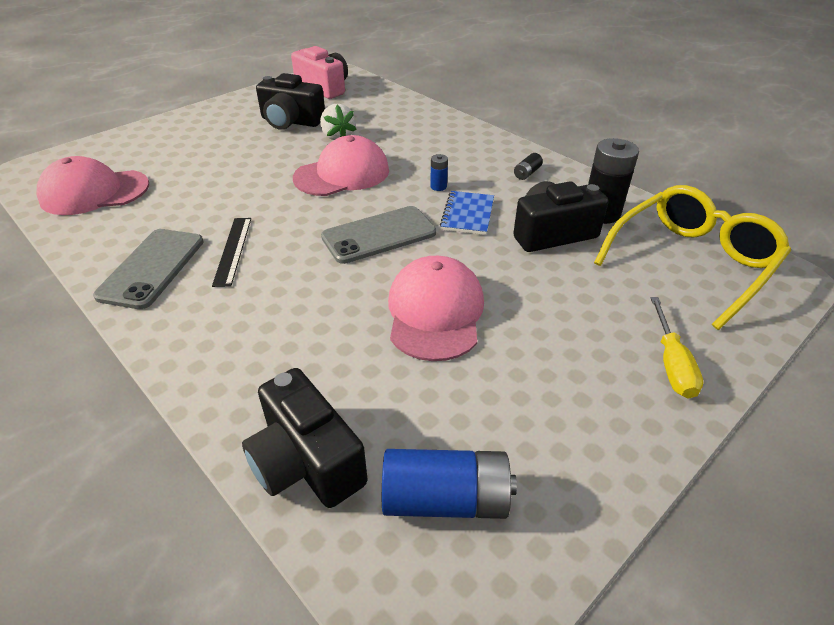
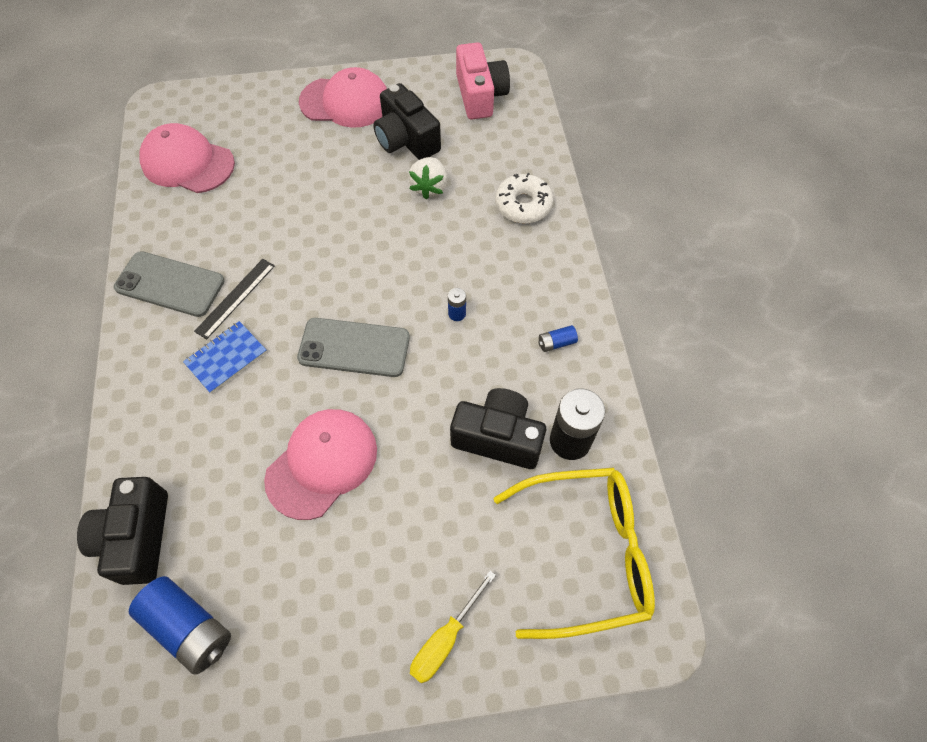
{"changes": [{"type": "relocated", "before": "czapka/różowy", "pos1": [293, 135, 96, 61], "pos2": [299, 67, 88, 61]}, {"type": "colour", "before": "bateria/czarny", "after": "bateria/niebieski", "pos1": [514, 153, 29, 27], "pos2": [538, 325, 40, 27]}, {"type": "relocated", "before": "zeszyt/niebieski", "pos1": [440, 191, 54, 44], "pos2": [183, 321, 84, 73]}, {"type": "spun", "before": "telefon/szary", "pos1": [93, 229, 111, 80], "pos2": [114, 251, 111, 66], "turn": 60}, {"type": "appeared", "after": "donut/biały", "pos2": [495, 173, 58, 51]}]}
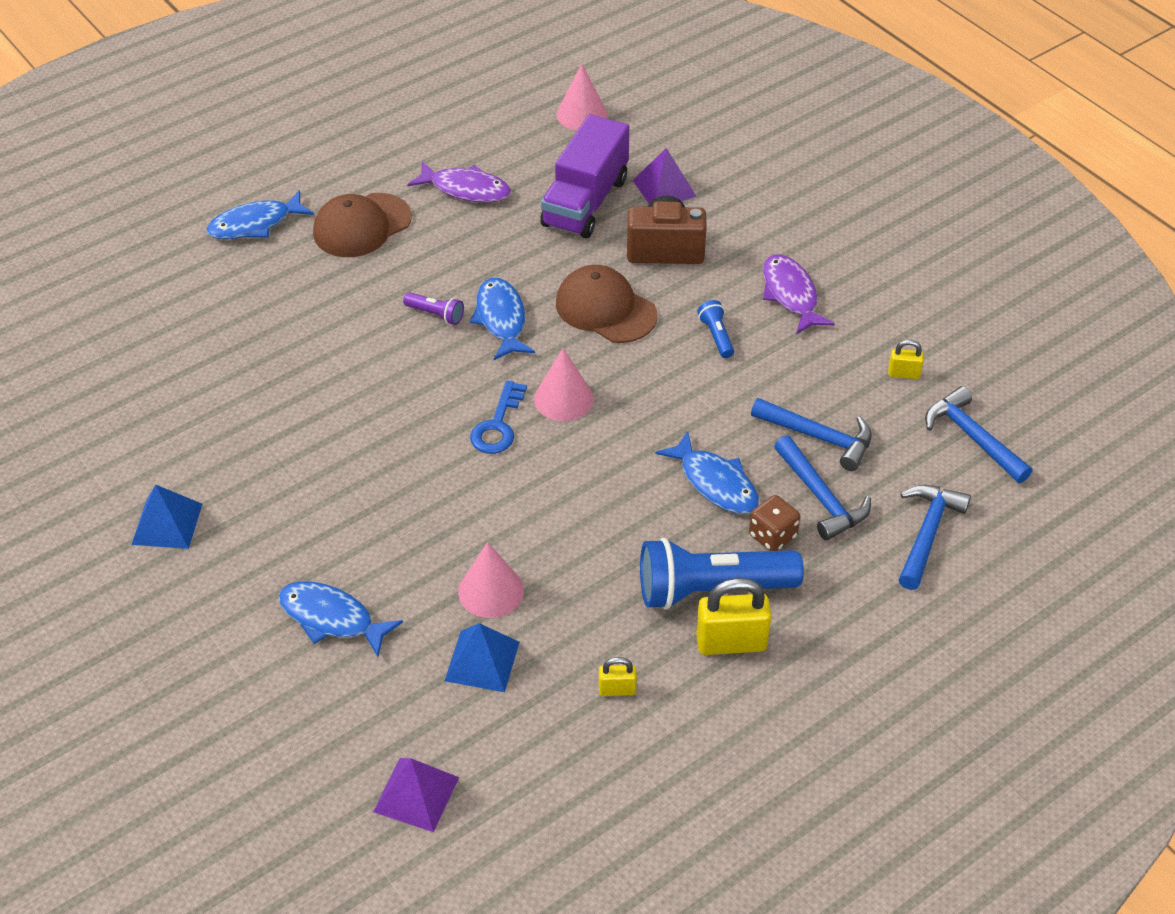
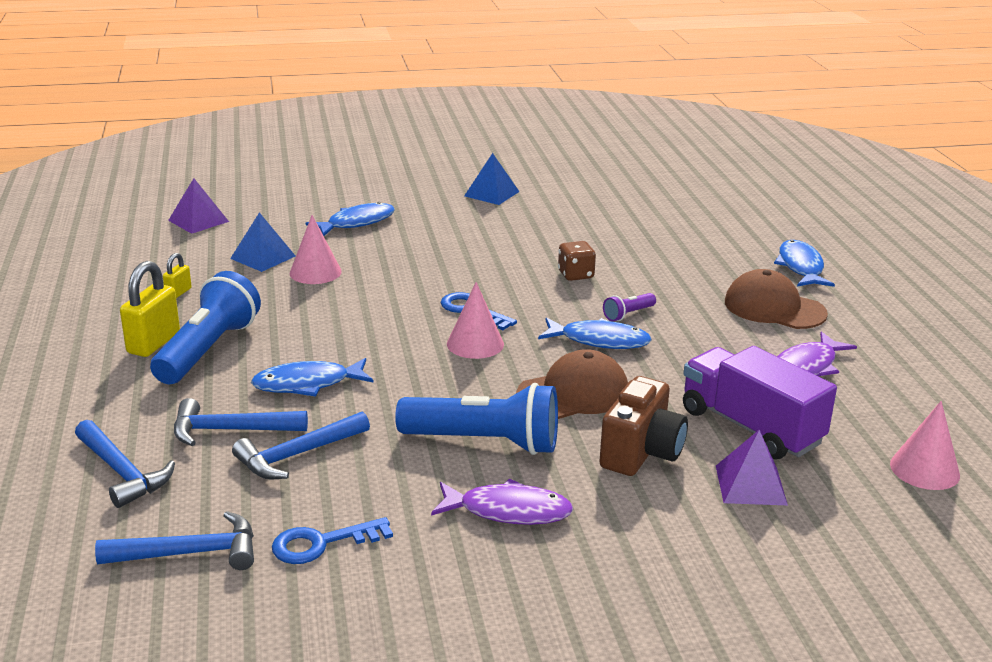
{"changes": [{"type": "spun", "before": "czapka/brązowy", "pos1": [313, 193, 99, 64], "pos2": [725, 269, 103, 60], "turn": -45}, {"type": "size", "before": "latarka/niebieski", "pos1": [697, 300, 37, 58], "pos2": [395, 383, 163, 72], "scale": 2.27}, {"type": "exchanged", "before": "kłódka/żółty", "after": "klucz/niebieski", "pos1": [888, 340, 36, 39], "pos2": [272, 517, 121, 47]}, {"type": "relocated", "before": "kostka do gry/brązowy", "pos1": [749, 495, 51, 56], "pos2": [558, 241, 38, 40]}]}
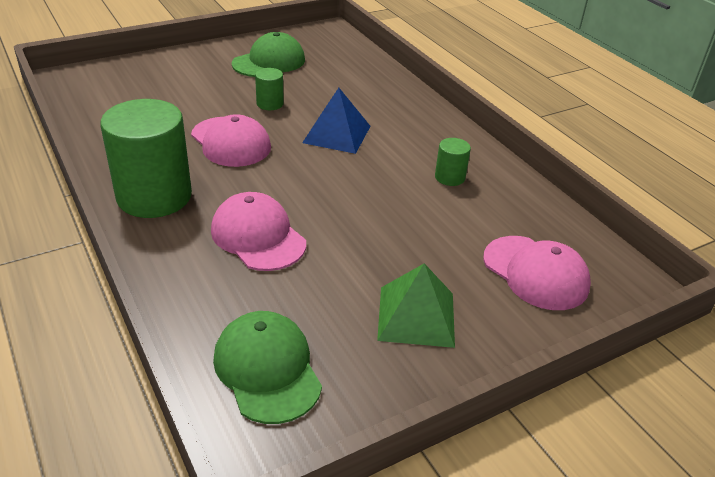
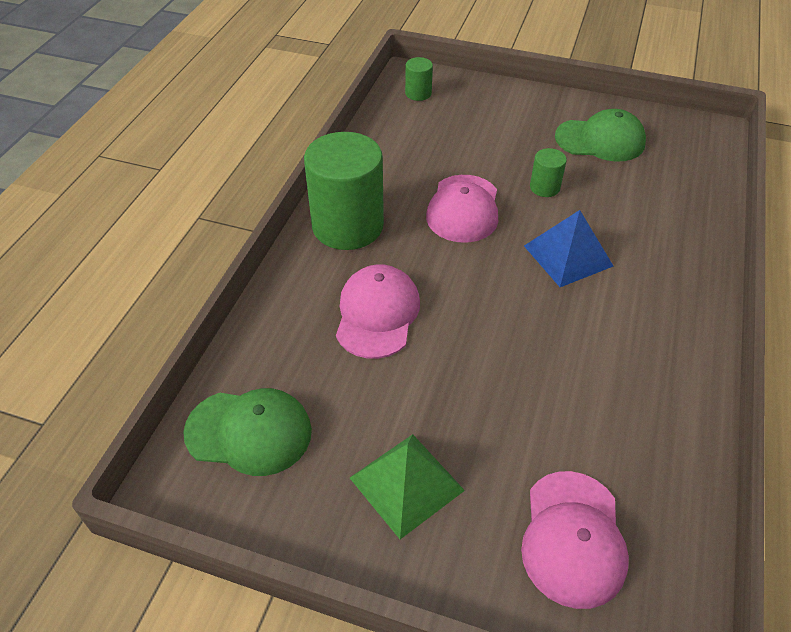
{"changes": [{"type": "relocated", "before": "walec/zielony", "pos1": [435, 138, 36, 48], "pos2": [405, 57, 28, 44]}, {"type": "spun", "before": "czapka/zielony", "pos1": [213, 311, 109, 113], "pos2": [183, 388, 129, 88], "turn": 75}]}
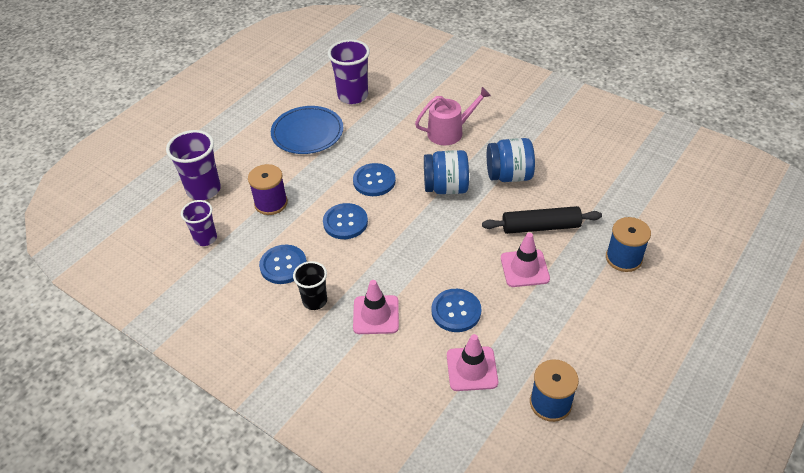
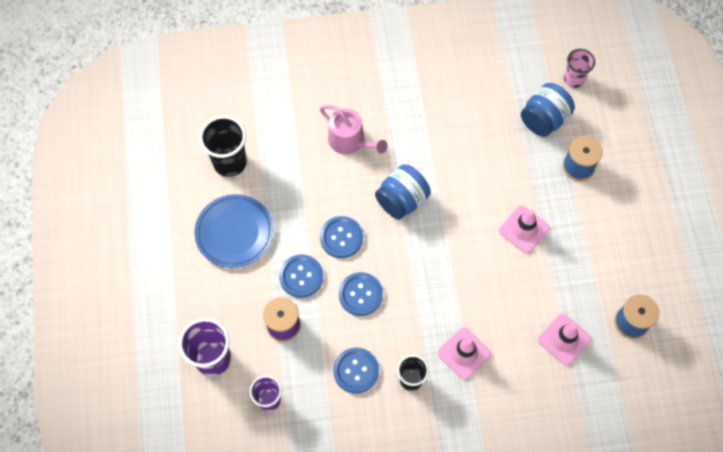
{"changes": [{"type": "colour", "before": "szklanka/fioletowy", "after": "szklanka/czarny", "pos1": [328, 39, 42, 65], "pos2": [199, 116, 48, 61]}, {"type": "spun", "before": "konewka/różowy", "pos1": [415, 87, 76, 59], "pos2": [320, 105, 68, 49], "turn": 105}, {"type": "relocated", "before": "słoik/niebieski", "pos1": [487, 138, 48, 44], "pos2": [521, 83, 54, 54]}, {"type": "missing", "before": "wałek do ciasta/czarny", "pos1": [482, 206, 120, 28]}, {"type": "relocated", "before": "guzik/niebieski", "pos1": [431, 289, 50, 43], "pos2": [279, 254, 44, 44]}, {"type": "appeared", "after": "szklanka/różowy", "pos2": [564, 49, 31, 39]}]}
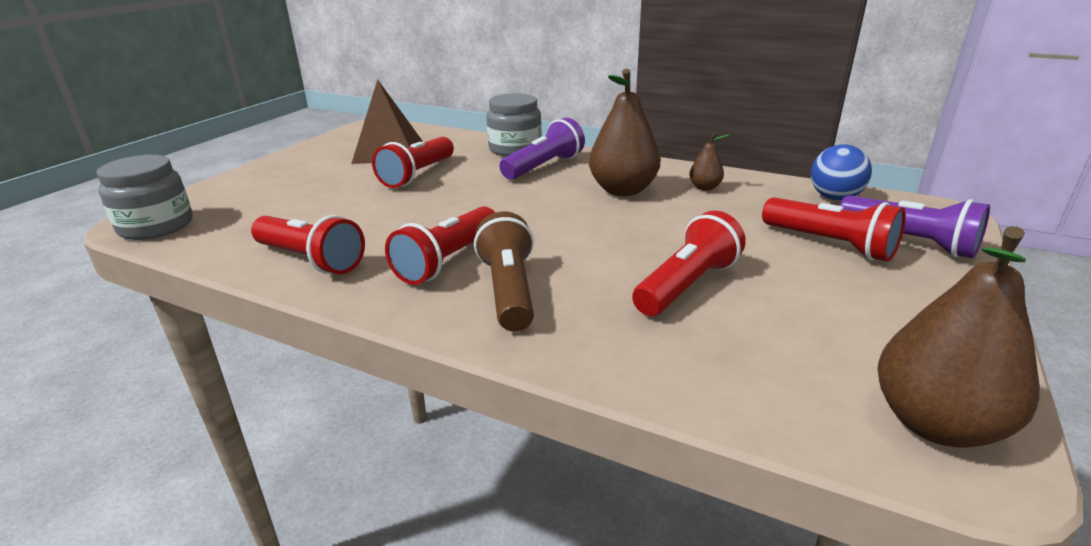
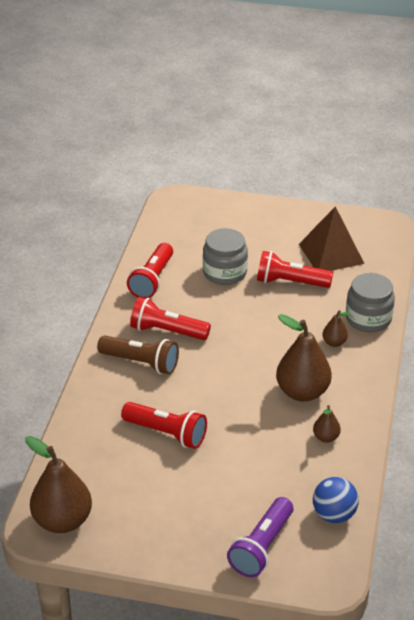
{"changes": [{"type": "exchanged", "before": "latarka/fioletowy", "after": "gruszka/brązowy", "pos1": [499, 117, 86, 63], "pos2": [322, 310, 28, 37]}, {"type": "relocated", "before": "słoik/szary", "pos1": [97, 155, 95, 85], "pos2": [203, 228, 45, 57]}, {"type": "missing", "before": "latarka/czerwony", "pos1": [762, 197, 144, 65]}, {"type": "spun", "before": "latarka/brązowy", "pos1": [474, 211, 60, 121], "pos2": [97, 335, 82, 40], "turn": 45}]}
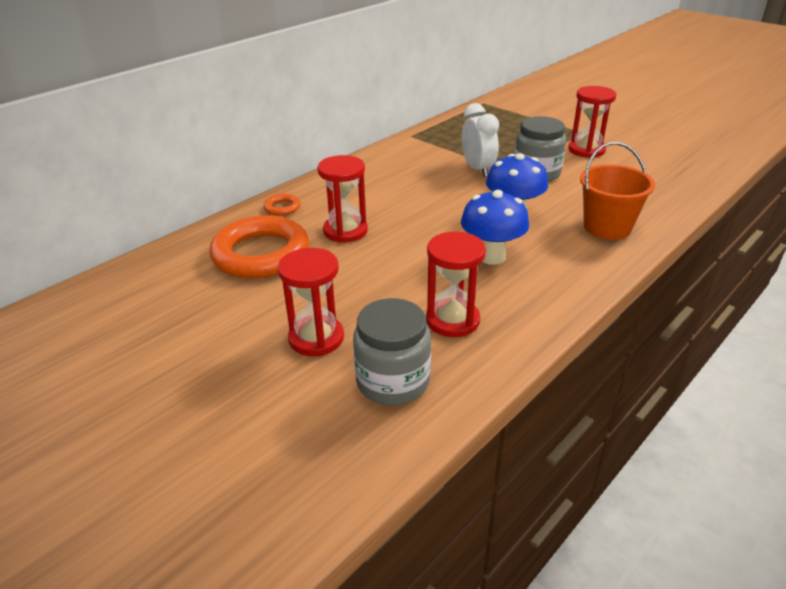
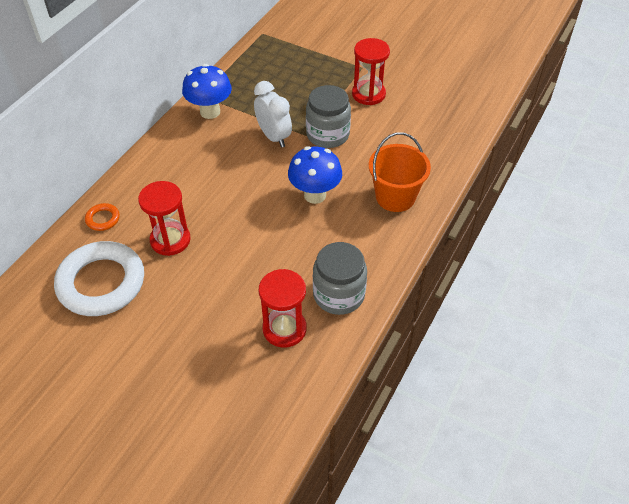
{"changes": [{"type": "relocated", "before": "grzyb/niebieski", "pos1": [461, 190, 68, 75], "pos2": [182, 64, 50, 55]}, {"type": "colour", "before": "pierścień/pomarańczowy", "after": "pierścień/biały", "pos1": [209, 215, 100, 63], "pos2": [54, 241, 90, 75]}, {"type": "missing", "before": "klepsydra/czerwony", "pos1": [278, 248, 66, 108]}, {"type": "relocated", "before": "słoik/szary", "pos1": [353, 298, 78, 107], "pos2": [313, 242, 54, 73]}]}
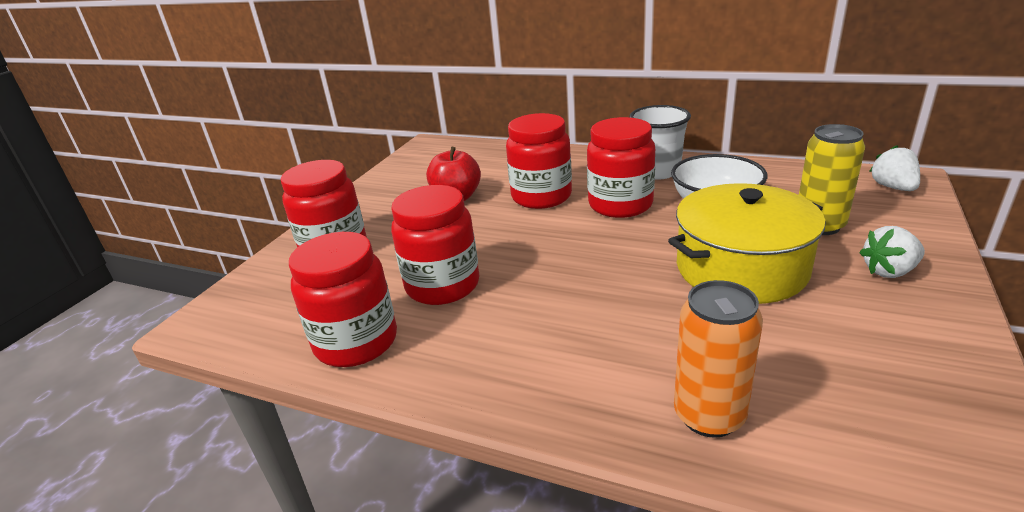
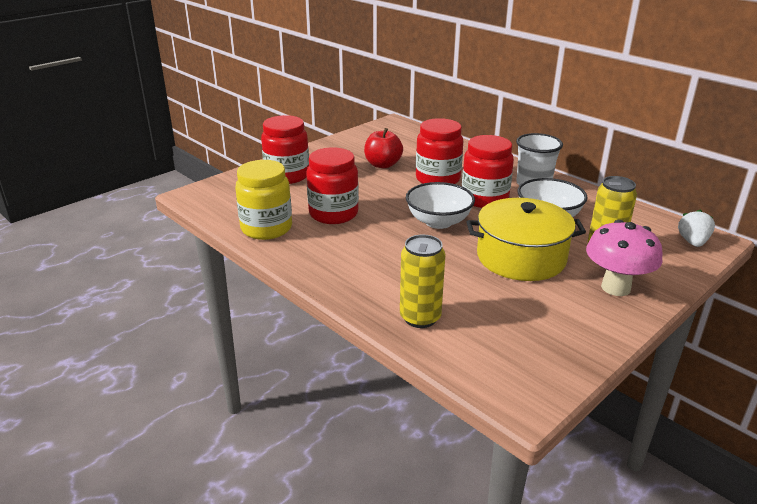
{"changes": [{"type": "exchanged", "before": "truskawka/biały", "after": "grzyb/różowy", "pos1": [859, 226, 66, 52], "pos2": [586, 220, 76, 76]}, {"type": "colour", "before": "słoik/czerwony", "after": "słoik/żółty", "pos1": [289, 232, 108, 135], "pos2": [235, 160, 57, 80]}, {"type": "colour", "before": "puszka/pomarańczowy", "after": "puszka/żółty", "pos1": [674, 280, 89, 158], "pos2": [400, 234, 46, 94]}, {"type": "appeared", "after": "miska/biały", "pos2": [406, 182, 69, 47]}]}
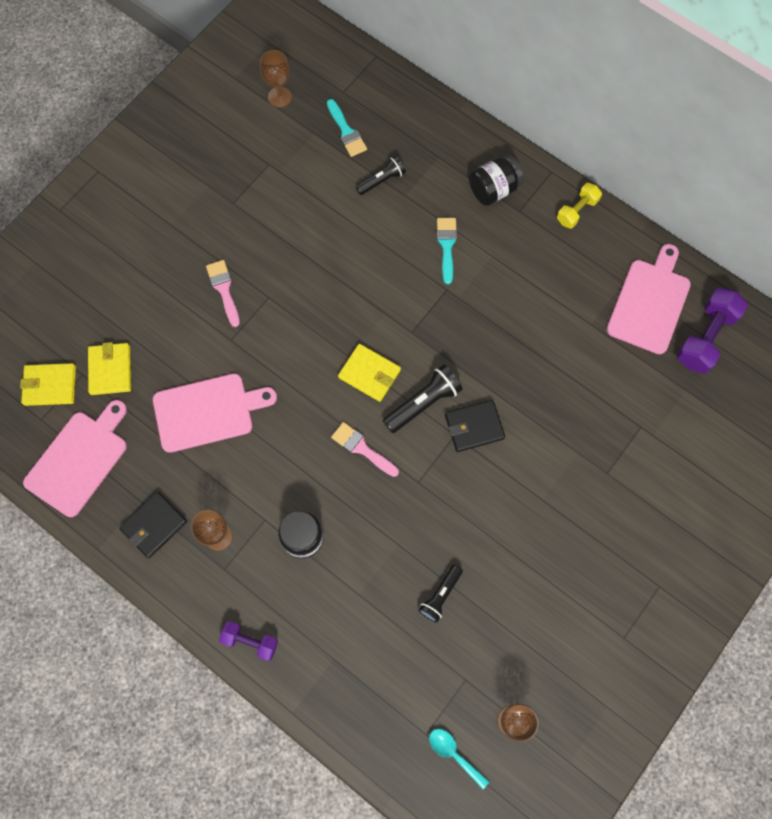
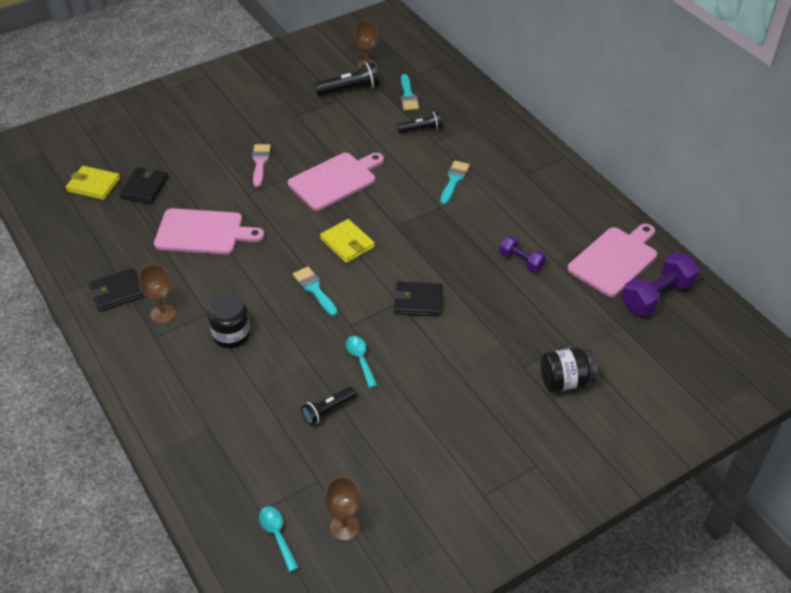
{"changes": [{"type": "relocated", "before": "słoik/czarny", "pos1": [469, 155, 55, 51], "pos2": [541, 348, 57, 44]}, {"type": "missing", "before": "hantel/żółty", "pos1": [557, 183, 45, 46]}, {"type": "colour", "before": "portfel/żółty", "after": "portfel/czarny", "pos1": [88, 342, 43, 53], "pos2": [119, 167, 49, 37]}, {"type": "relocated", "before": "latarka/czarny", "pos1": [383, 364, 80, 69], "pos2": [314, 62, 65, 34]}, {"type": "relocated", "before": "deska do krojenia/różowy", "pos1": [23, 400, 104, 117], "pos2": [288, 153, 96, 58]}, {"type": "colour", "before": "pędzel/różowy", "after": "pędzel/turkusowy", "pos1": [331, 422, 68, 55], "pos2": [293, 267, 45, 49]}, {"type": "relocated", "before": "hantel/fioletowy", "pos1": [219, 621, 59, 40], "pos2": [499, 236, 48, 37]}, {"type": "appeared", "after": "łyżka/turkusowy", "pos2": [346, 336, 31, 52]}]}
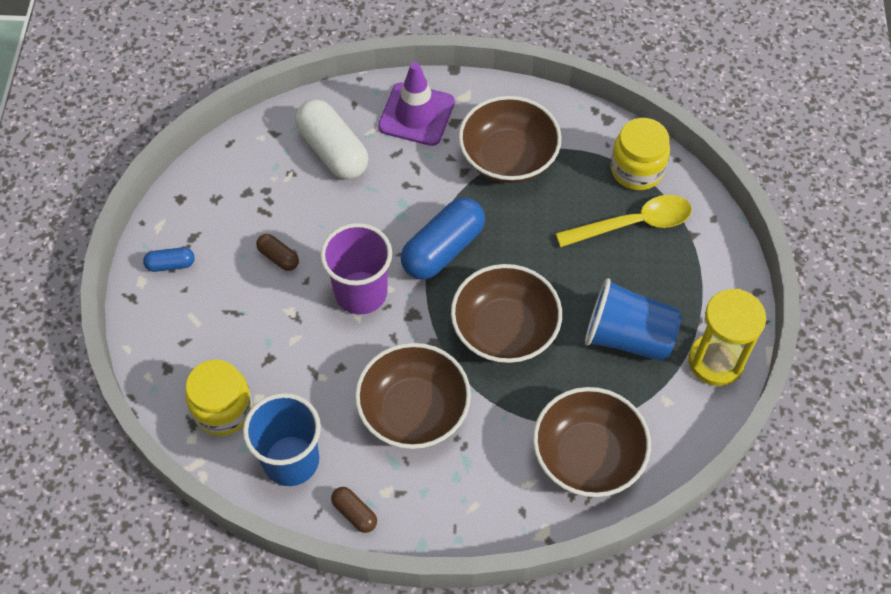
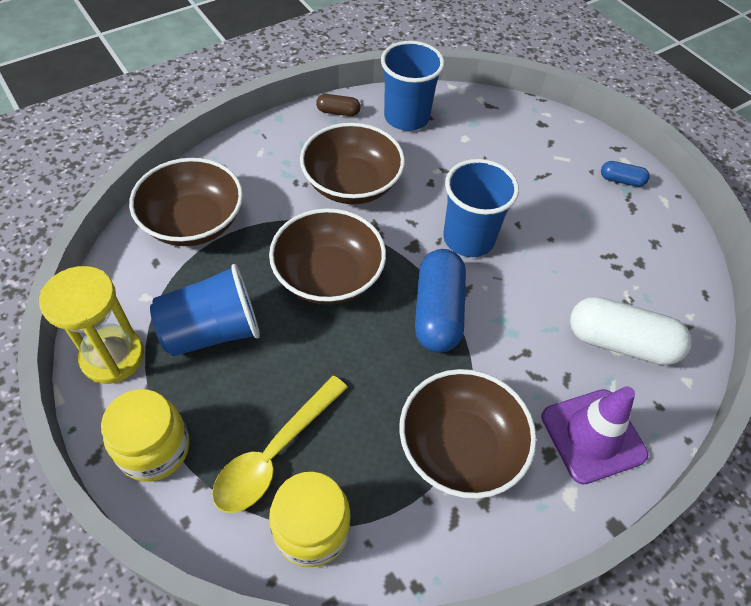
{"changes": [{"type": "colour", "before": "szklanka/fioletowy", "after": "szklanka/niebieski", "pos1": [320, 223, 72, 92], "pos2": [443, 159, 76, 98]}, {"type": "missing", "before": "kapsułka/brązowy", "pos1": [256, 234, 43, 37]}, {"type": "spun", "before": "kapsułka/niebieski", "pos1": [143, 247, 52, 25], "pos2": [601, 161, 49, 26], "turn": 60}, {"type": "relocated", "before": "słoik/żółty", "pos1": [185, 360, 68, 76], "pos2": [101, 389, 88, 93]}]}
